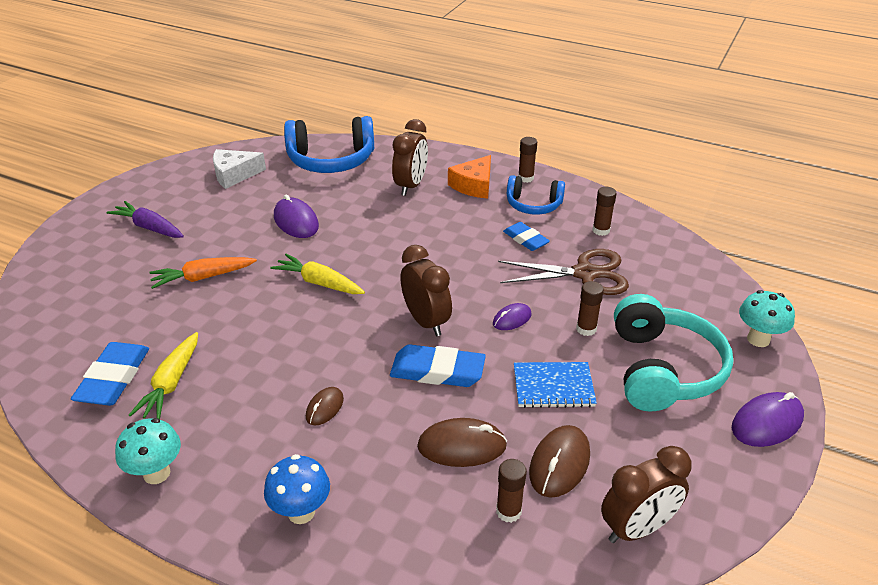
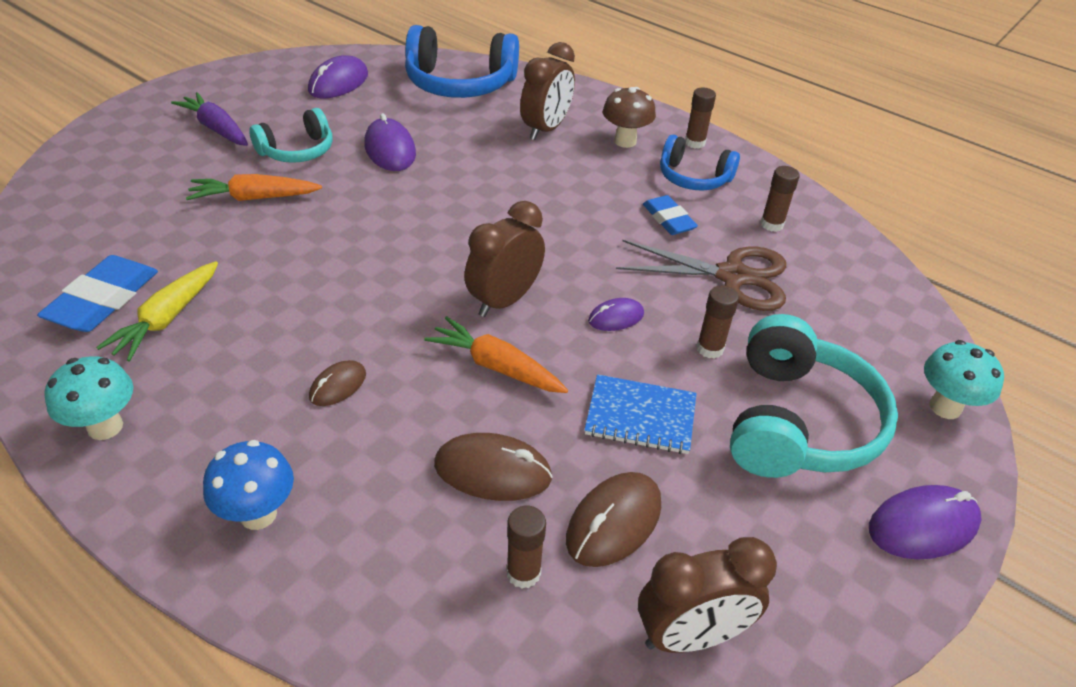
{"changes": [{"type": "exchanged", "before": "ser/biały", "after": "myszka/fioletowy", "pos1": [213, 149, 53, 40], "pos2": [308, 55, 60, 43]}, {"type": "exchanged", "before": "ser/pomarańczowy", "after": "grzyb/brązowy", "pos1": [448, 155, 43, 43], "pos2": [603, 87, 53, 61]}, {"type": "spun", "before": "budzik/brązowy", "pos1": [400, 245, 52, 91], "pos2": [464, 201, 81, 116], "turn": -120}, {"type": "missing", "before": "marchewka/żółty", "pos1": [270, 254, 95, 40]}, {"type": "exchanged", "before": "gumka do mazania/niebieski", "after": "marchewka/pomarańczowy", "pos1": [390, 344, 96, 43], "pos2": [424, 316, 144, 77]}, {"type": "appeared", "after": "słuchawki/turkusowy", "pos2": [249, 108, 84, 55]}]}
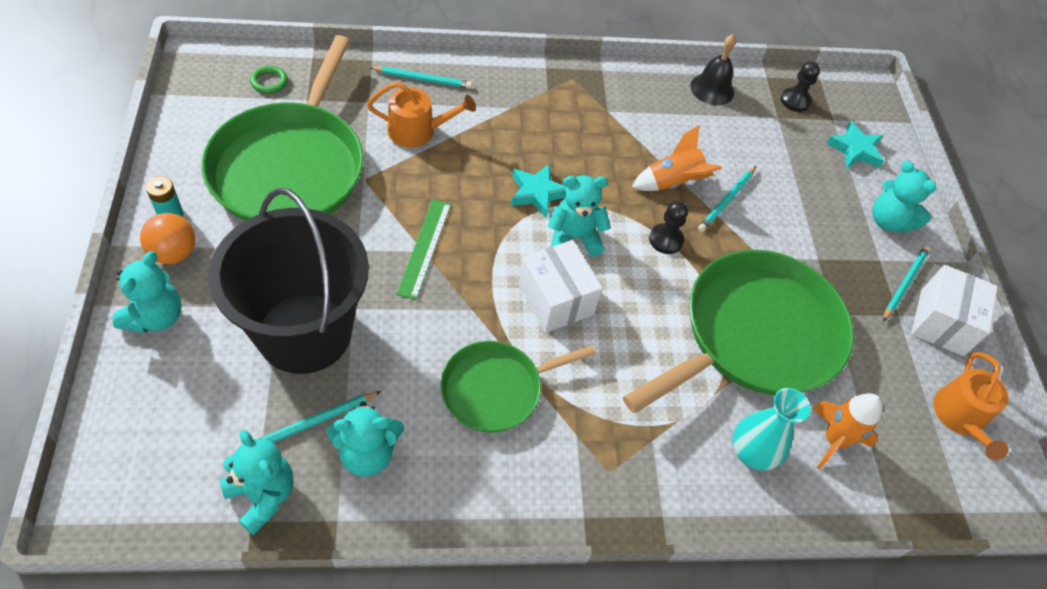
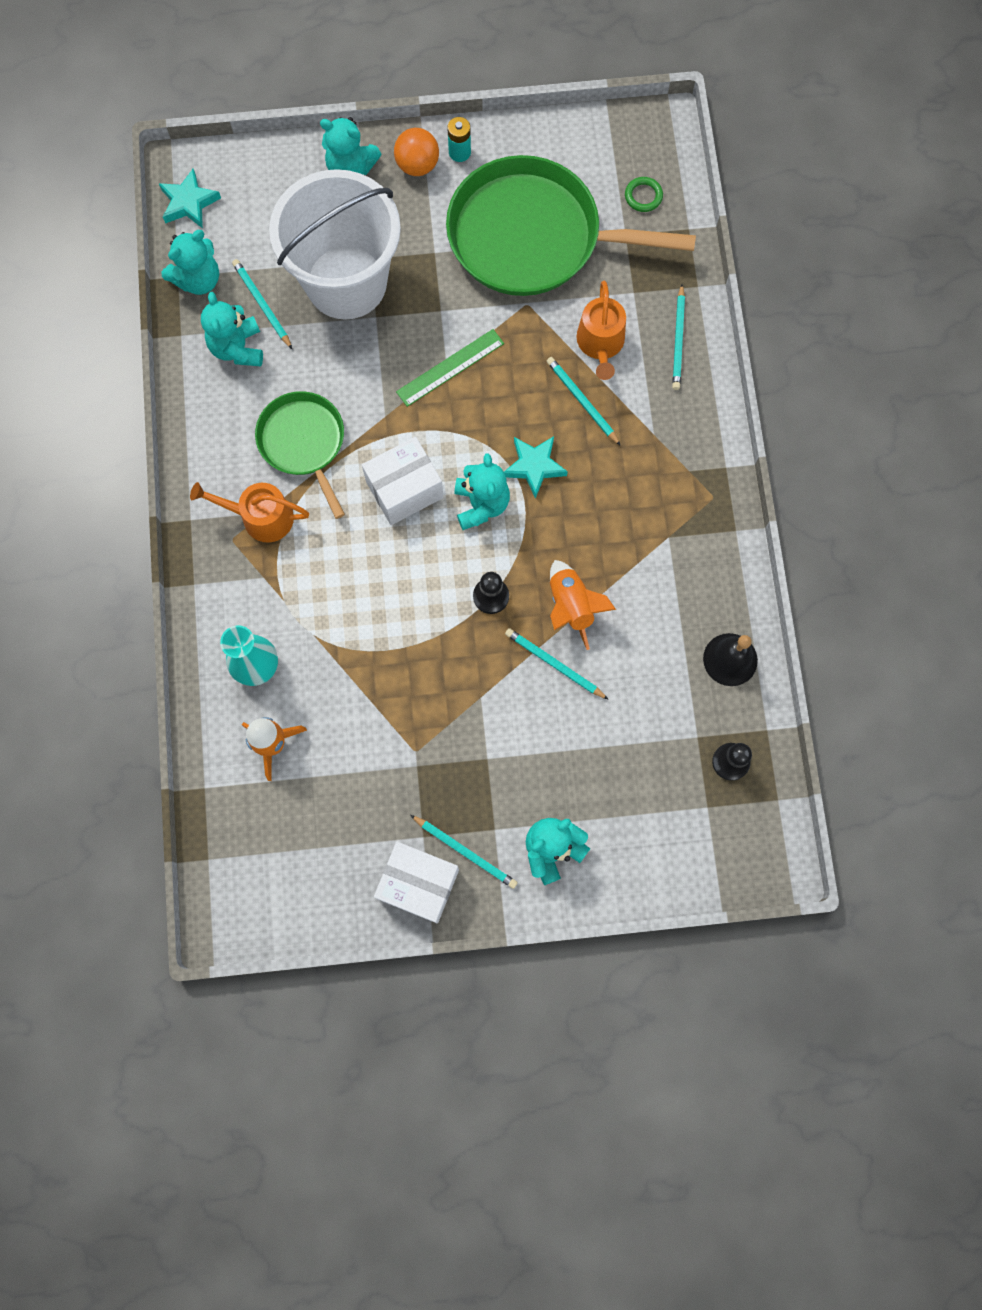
{"changes": [{"type": "relocated", "before": "gwiazda/turkusowy", "pos1": [826, 121, 58, 48], "pos2": [159, 169, 62, 59]}, {"type": "colour", "before": "wiadro/czarny", "after": "wiadro/biały", "pos1": [208, 188, 161, 186], "pos2": [269, 169, 132, 151]}, {"type": "spun", "before": "linijka/zielony", "pos1": [396, 199, 55, 101], "pos2": [396, 329, 108, 78], "turn": -45}, {"type": "missing", "before": "patelnia/zielony", "pos1": [623, 250, 231, 163]}, {"type": "relocated", "before": "konewka/pomarańczowy", "pos1": [933, 352, 76, 108], "pos2": [190, 482, 119, 60]}, {"type": "appeared", "after": "ołówek/turkusowy", "pos2": [547, 357, 74, 89]}]}
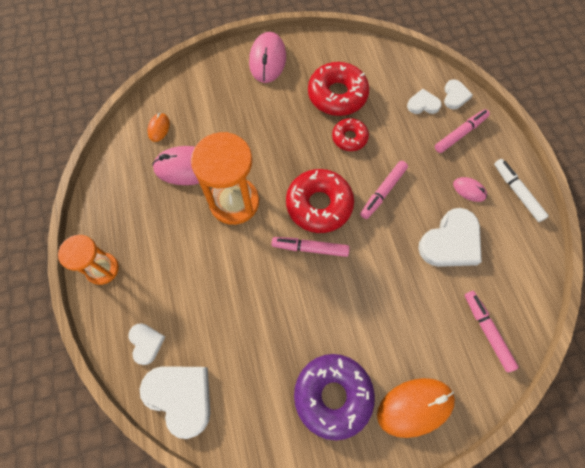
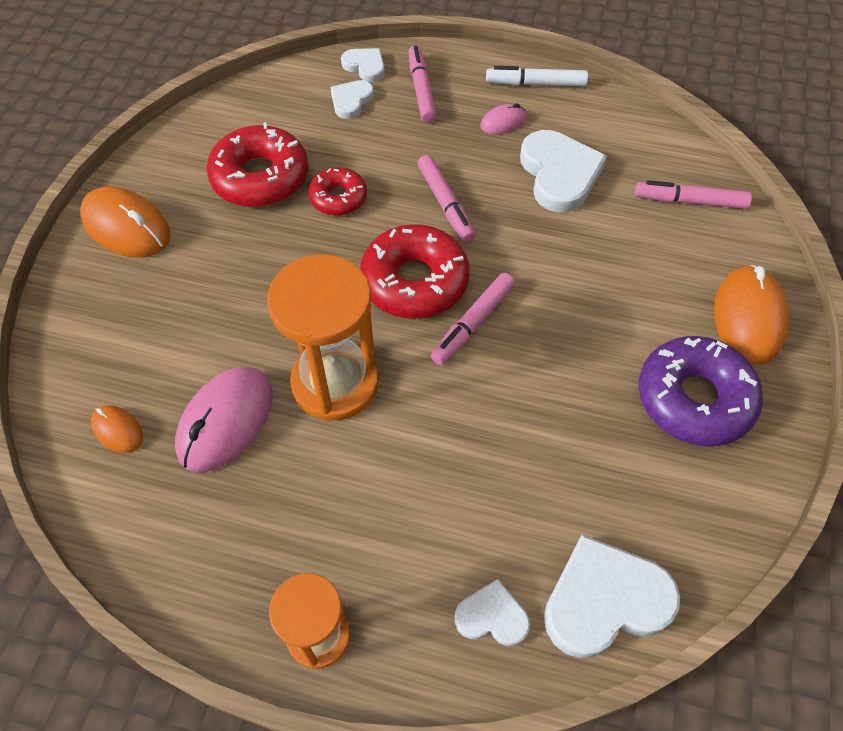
{"changes": [{"type": "colour", "before": "myszka/różowy", "after": "myszka/pomarańczowy", "pos1": [249, 32, 37, 51], "pos2": [80, 187, 91, 71]}]}
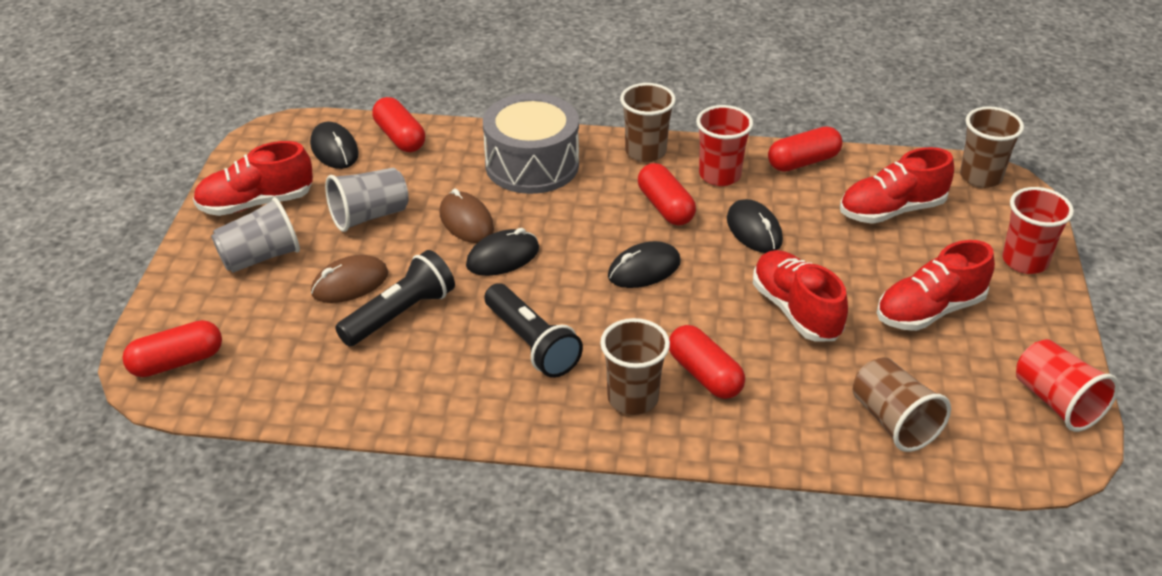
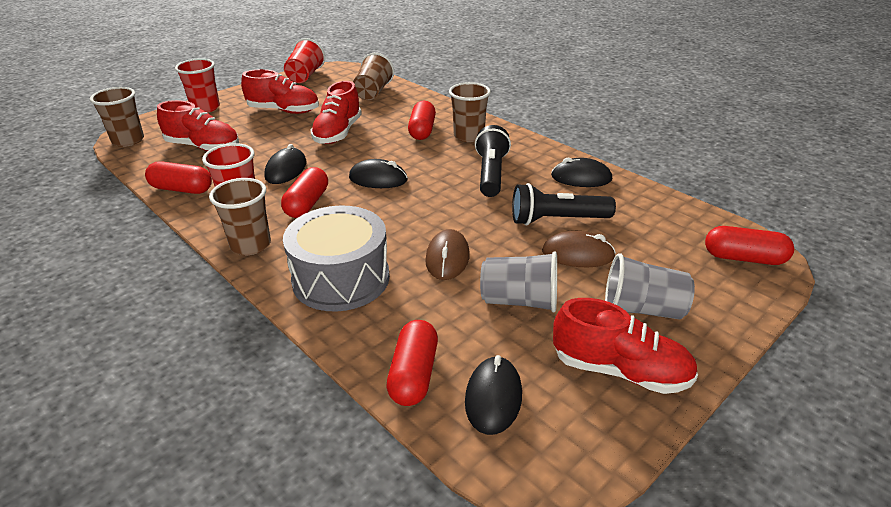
{"changes": [{"type": "relocated", "before": "myszka/czarny", "pos1": [466, 228, 73, 48], "pos2": [551, 157, 61, 30]}]}
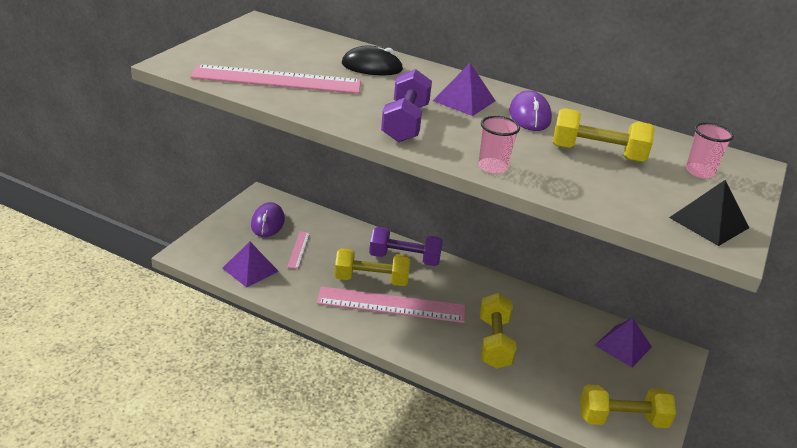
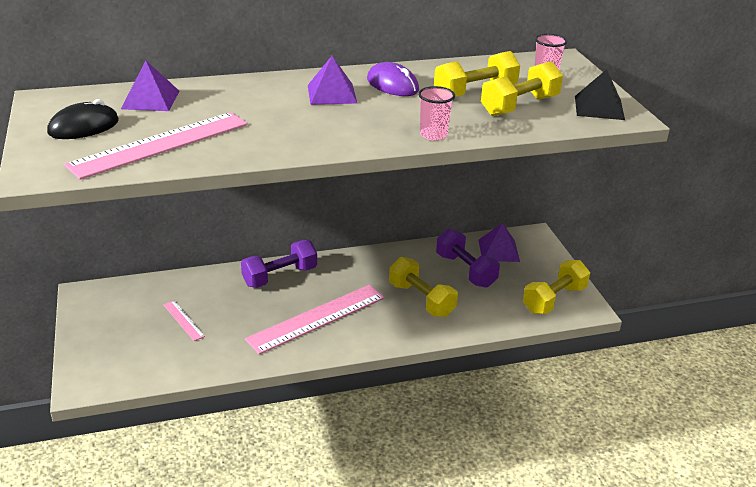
{"changes": [{"type": "relocated", "before": "myszka/czarny", "pos1": [342, 46, 62, 29], "pos2": [47, 99, 72, 40]}, {"type": "relocated", "before": "hantel/fioletowy", "pos1": [381, 69, 51, 73], "pos2": [436, 229, 64, 59]}, {"type": "missing", "before": "myszka/fioletowy", "pos1": [251, 202, 34, 35]}, {"type": "relocated", "before": "piramida/fioletowy", "pos1": [223, 242, 56, 46], "pos2": [121, 60, 58, 51]}, {"type": "relocated", "before": "hantel/żółty", "pos1": [335, 248, 75, 38], "pos2": [481, 61, 82, 55]}]}
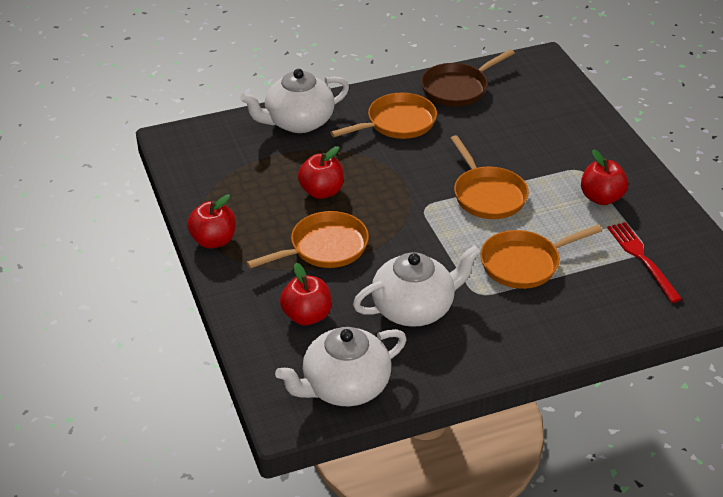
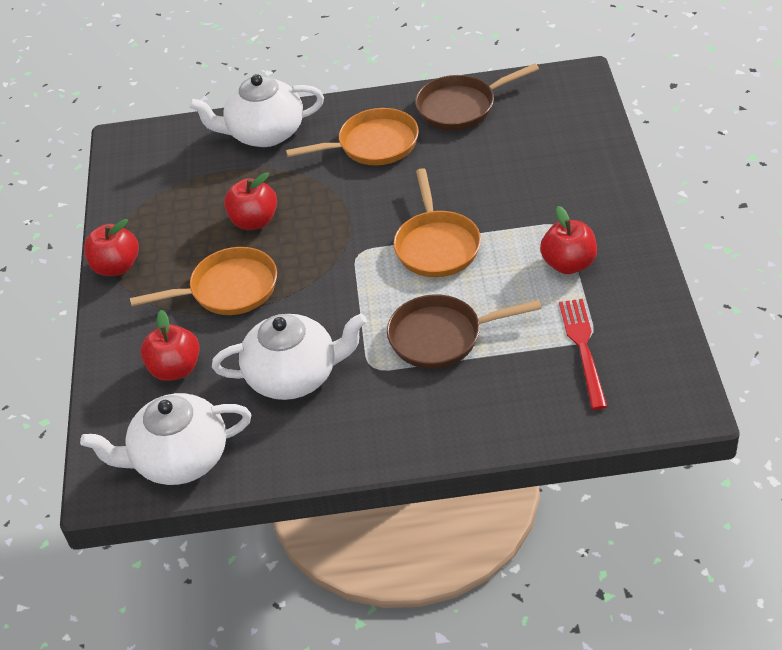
{"changes": [{"type": "colour", "before": "patelnia/pomarańczowy", "after": "patelnia/brązowy", "pos1": [480, 225, 122, 64], "pos2": [387, 294, 155, 75]}]}
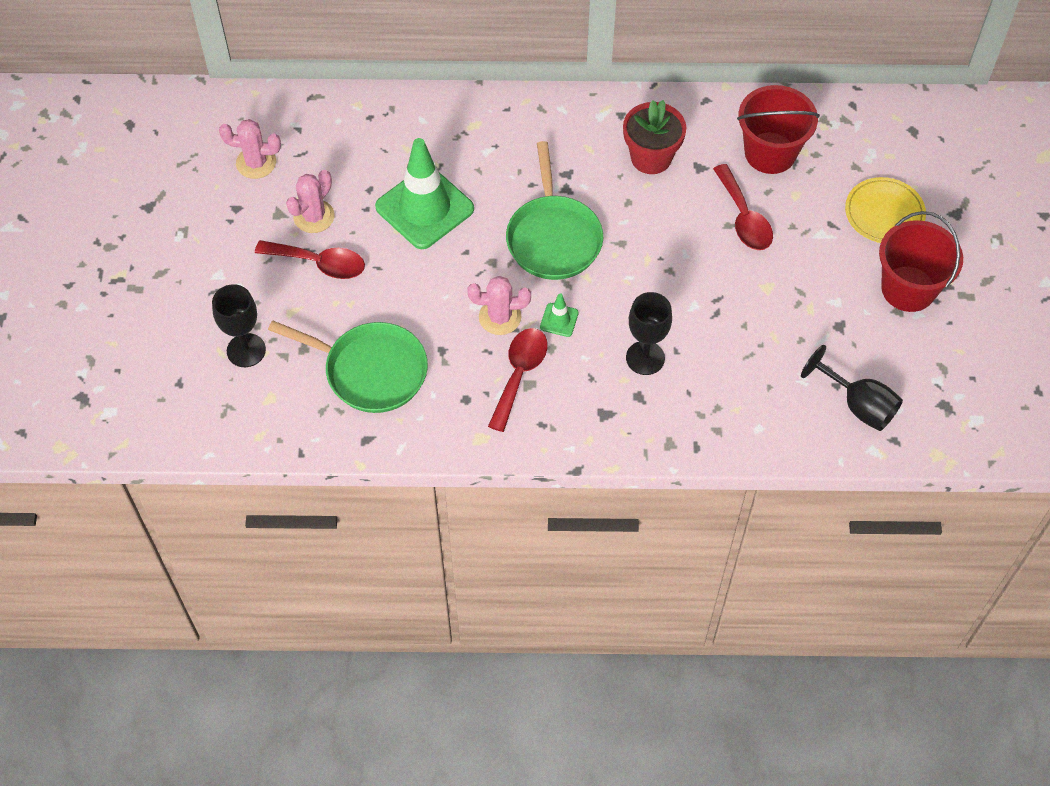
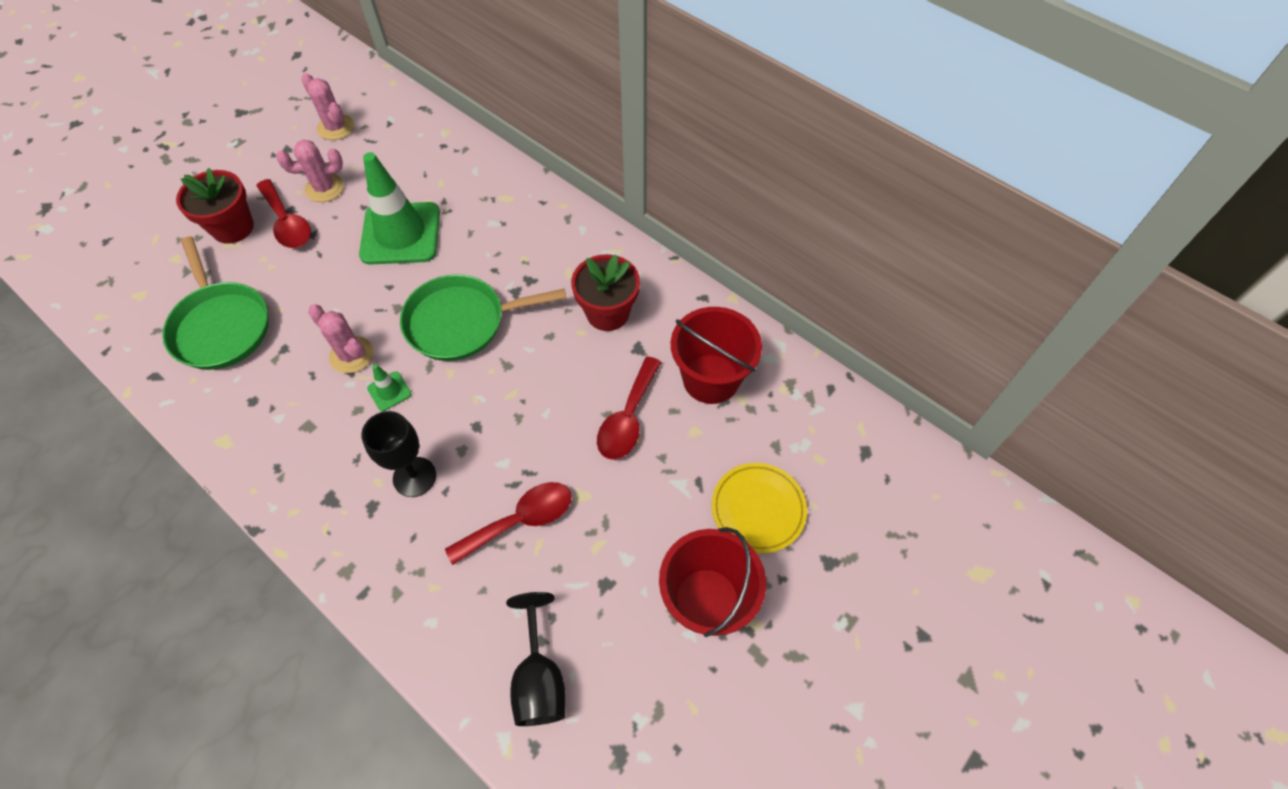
{"changes": [{"type": "spun", "before": "patelnia/zielony", "pos1": [506, 141, 97, 139], "pos2": [400, 274, 166, 87], "turn": 45}, {"type": "missing", "before": "kielich/czarny", "pos1": [212, 284, 54, 83]}, {"type": "relocated", "before": "łyżka/czerwony", "pos1": [488, 328, 60, 104], "pos2": [445, 482, 126, 83]}, {"type": "appeared", "after": "doniczka/czerwony", "pos2": [176, 168, 78, 76]}]}
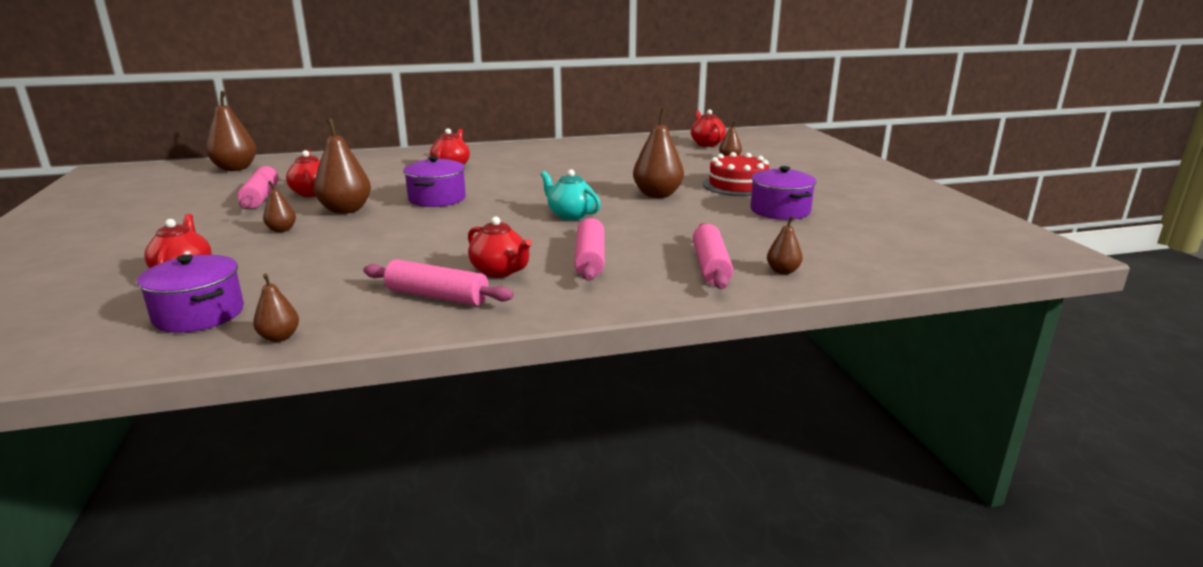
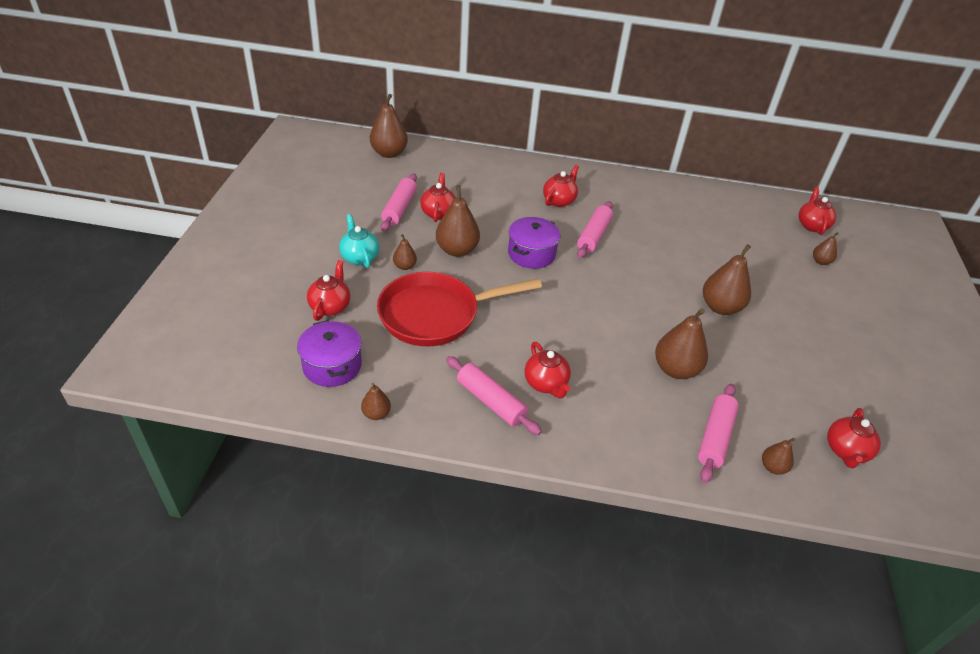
{"changes": [{"type": "missing", "before": "tort/czerwony", "pos1": [703, 152, 66, 44]}, {"type": "missing", "before": "garnek/fioletowy", "pos1": [750, 166, 66, 54]}, {"type": "relocated", "before": "imbryk/turkusowy", "pos1": [541, 169, 60, 51], "pos2": [339, 214, 40, 54]}, {"type": "relocated", "before": "wałek do ciasta/różowy", "pos1": [574, 217, 31, 64], "pos2": [577, 201, 36, 57]}, {"type": "appeared", "after": "patelnia/czerwony", "pos2": [377, 272, 165, 74]}, {"type": "appeared", "after": "gruszka/brązowy", "pos2": [655, 308, 53, 71]}, {"type": "appeared", "after": "imbryk/czerwony", "pos2": [827, 408, 54, 60]}]}
